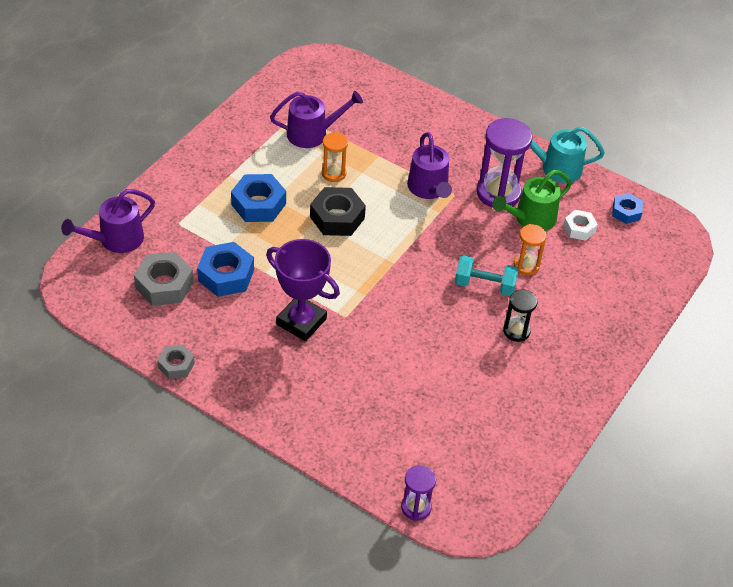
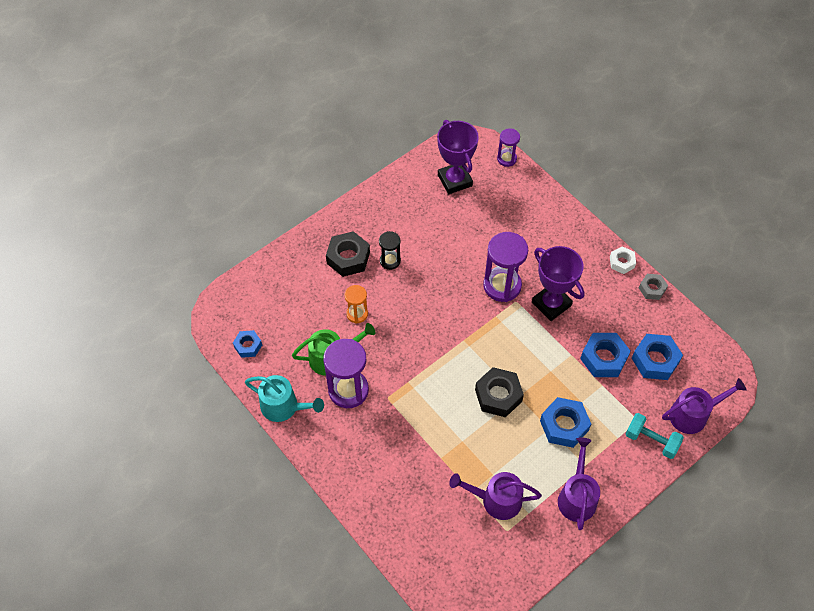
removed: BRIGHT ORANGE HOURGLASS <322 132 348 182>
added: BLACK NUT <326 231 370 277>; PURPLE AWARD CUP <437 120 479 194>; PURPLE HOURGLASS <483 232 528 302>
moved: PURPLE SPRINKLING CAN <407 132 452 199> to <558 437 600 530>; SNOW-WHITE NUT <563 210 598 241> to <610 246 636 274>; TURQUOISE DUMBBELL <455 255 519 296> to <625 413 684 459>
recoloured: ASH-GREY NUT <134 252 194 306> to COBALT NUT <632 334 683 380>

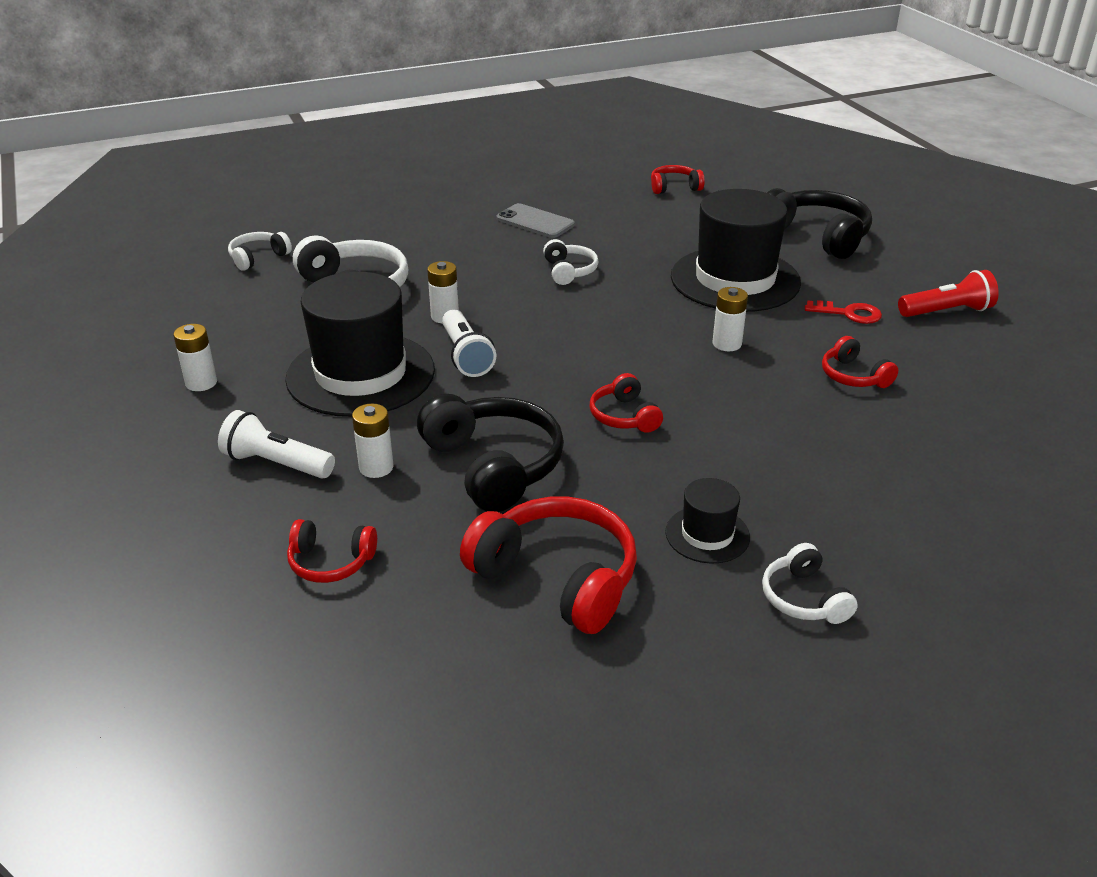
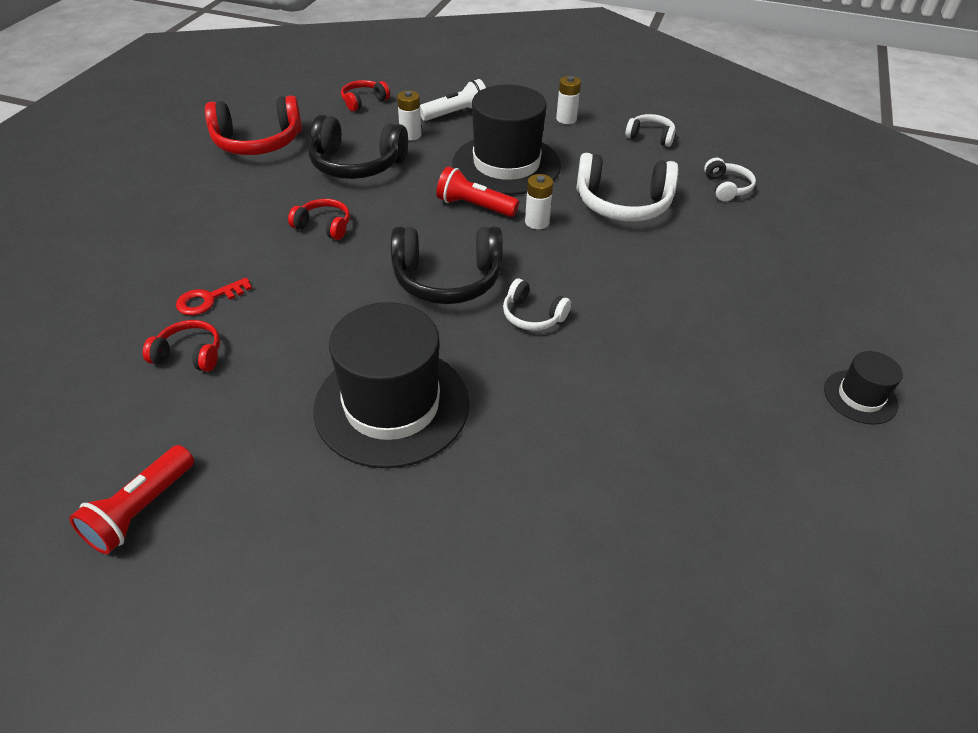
removed: ASH-GREY PHONE <496 203 575 238>; SCARLET HEADPHONES <651 165 705 194>; SNOW-WHITE POWER CELL <713 287 748 351>
moved: SCARLET KEY <805 300 882 324> to <176 278 252 315>; BLACK HEADPHONES <767 188 872 259> to <391 227 503 304>; SNOW-WHITE HEADPHONES <762 543 858 624> to <625 114 676 147>; BLACK HAT <665 478 750 563> to <824 351 903 425>
recoloured: SNOW-WHITE FLASHLIGHT <442 309 496 377> to SCARLET FLASHLIGHT <436 167 519 217>

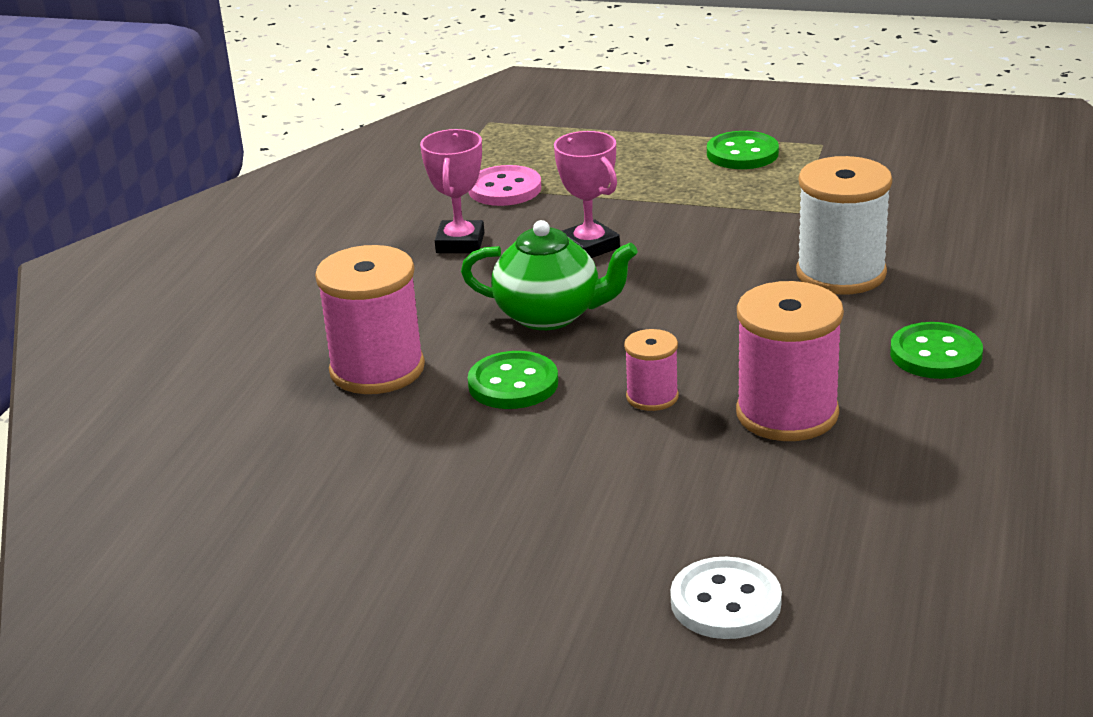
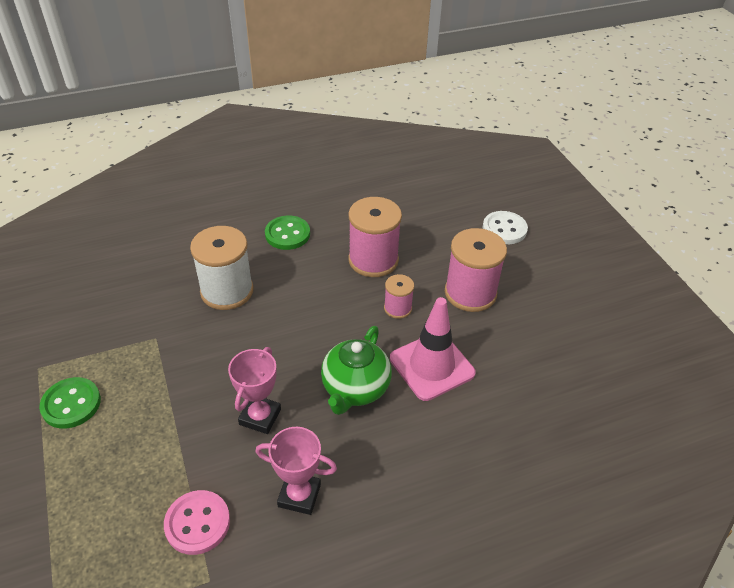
moved: ROSE-PINK REEL OF THREAD <315 245 425 394> to <445 228 507 312>
replaced: GREEN BUTTON <468 351 558 409> to ROSE-PINK ROAD CONE <390 297 476 401>
turned: ROSE-PINK AWARD CUP <420 129 484 253> = <255 427 337 515> 45 degrees clockwise; GREEN TEA POT <461 220 638 330> = <321 326 392 415> 135 degrees counterclockwise

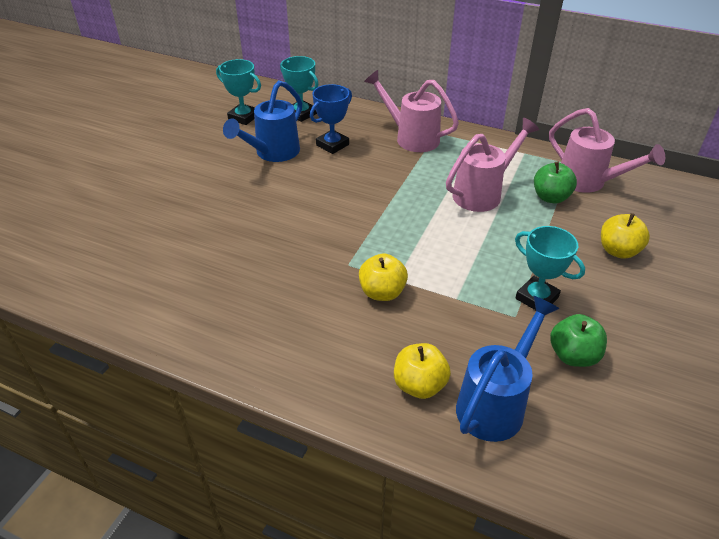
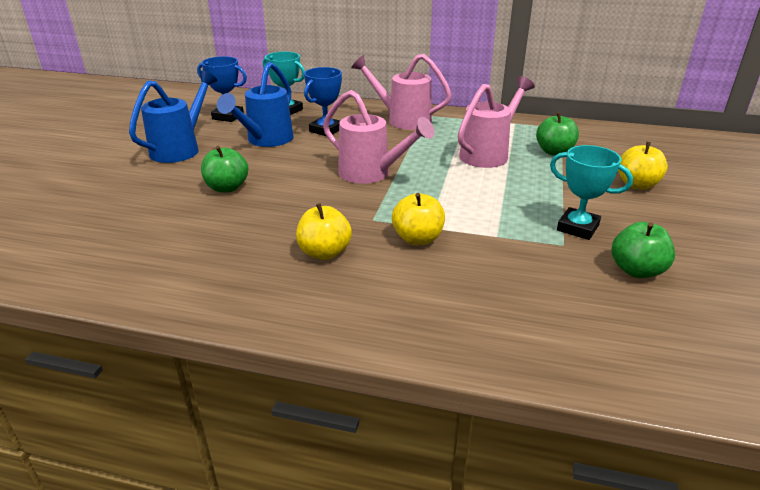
added: GREEN APPLE FRUIT <201 146 248 193>
moved: COBALT SPRINKLING CAN <456 296 559 442> to <129 70 217 163>; GOLDEN APPLE FRUIT <394 343 451 399> to <296 203 352 260>; ROSE-PINK SPRINKLING CAN <549 108 665 193> to <323 90 435 184>
recoloured: TURQUOISE AWARD CUP <216 59 261 125> to COBALT AWARD CUP <197 56 247 122>

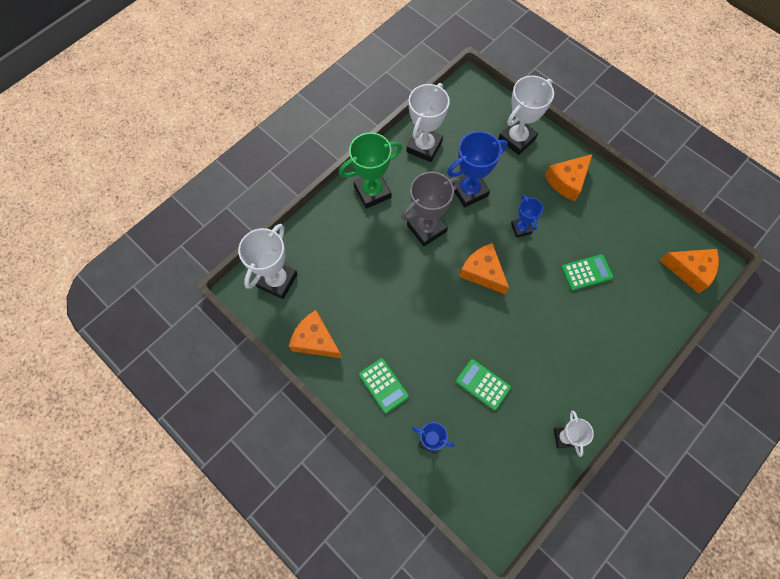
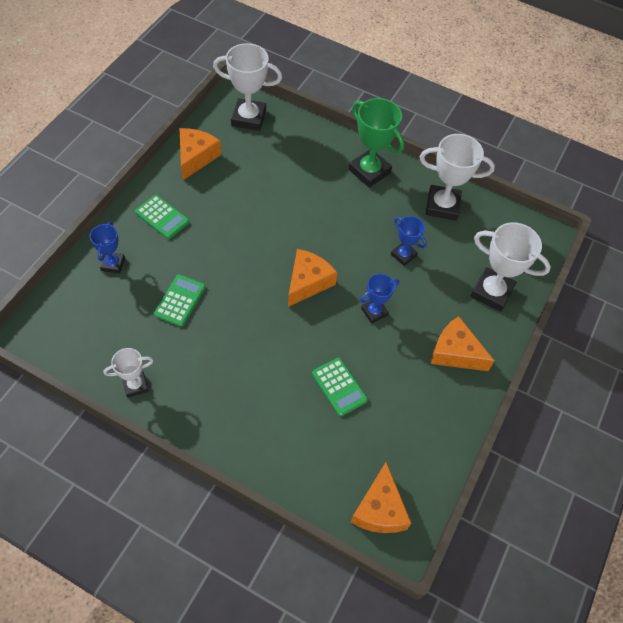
removed: ASH-GREY AWARD CUP <401 172 460 246>
turned: GREEN ADDING MACHINE <359 358 409 413> = <135 195 189 239> 90 degrees counterclockwise
resized: COBALT AWARD CUP <447 131 508 207> = <391 216 427 266> x0.57

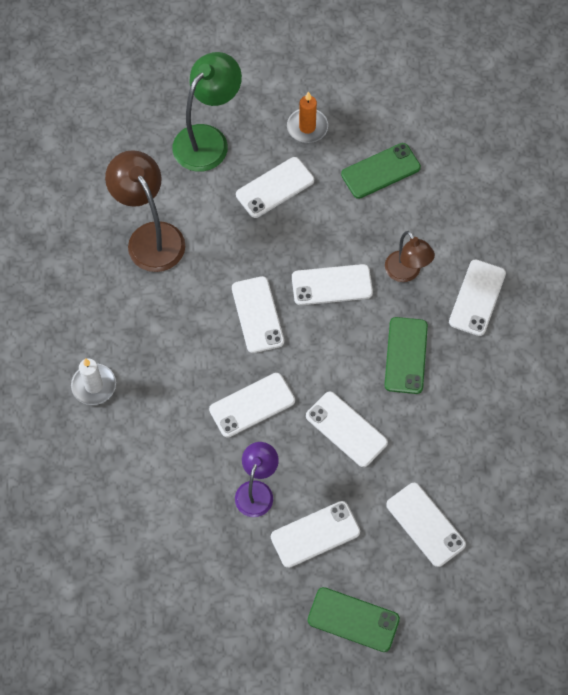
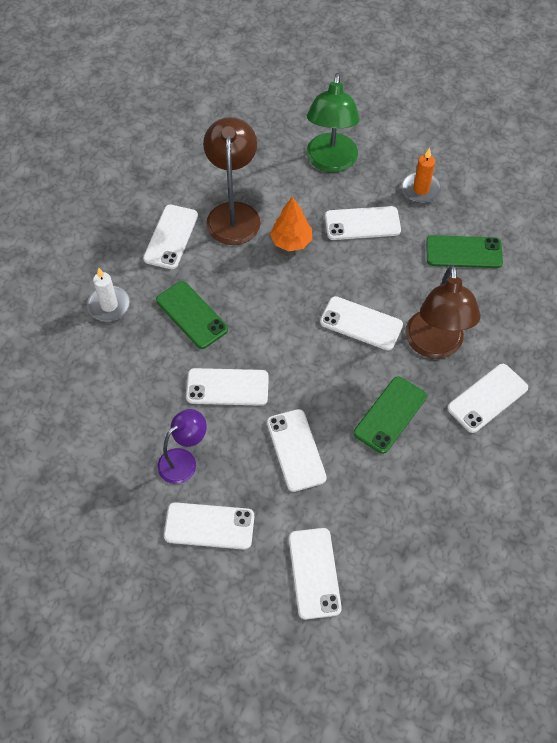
added: BRIGHT ORANGE TREE <270 196 312 251>
moved: SNOW-WHITE PHONE <232 276 284 353> to <143 205 198 269>; GREEN PHONE <308 587 400 652> to <156 281 228 349>
turned: GREEN READING LAMP <172 52 242 172> = <306 73 360 172> 120 degrees clockwise
resized: BROWN READING LAMP <385 231 435 282> = <405 265 481 359> x1.61

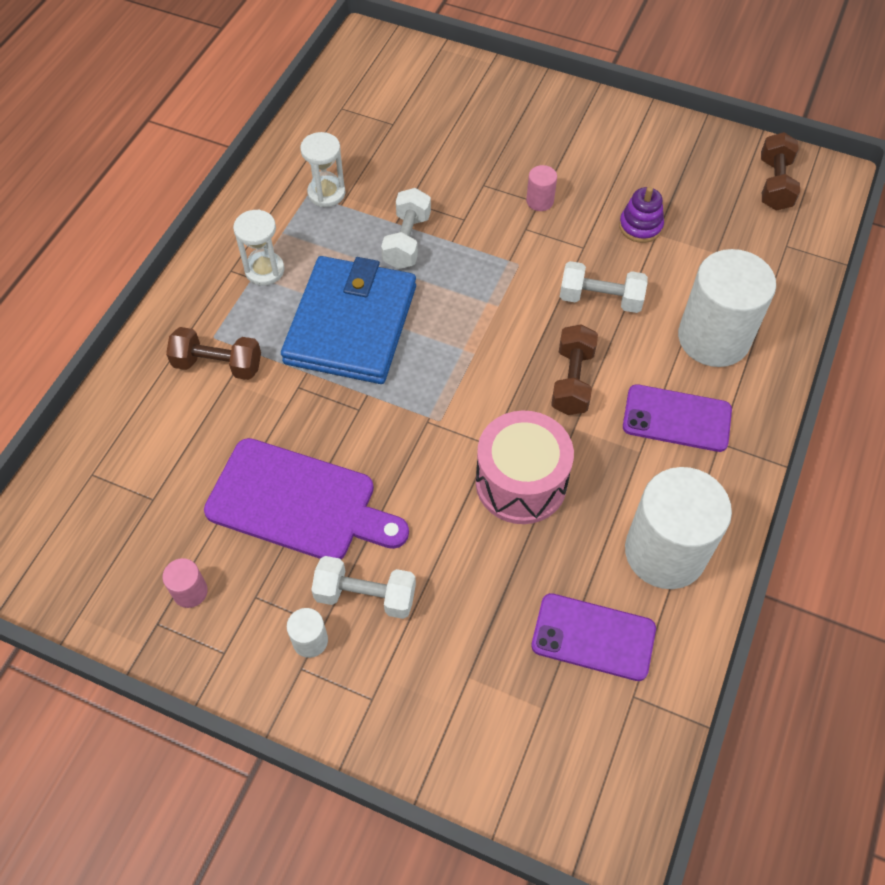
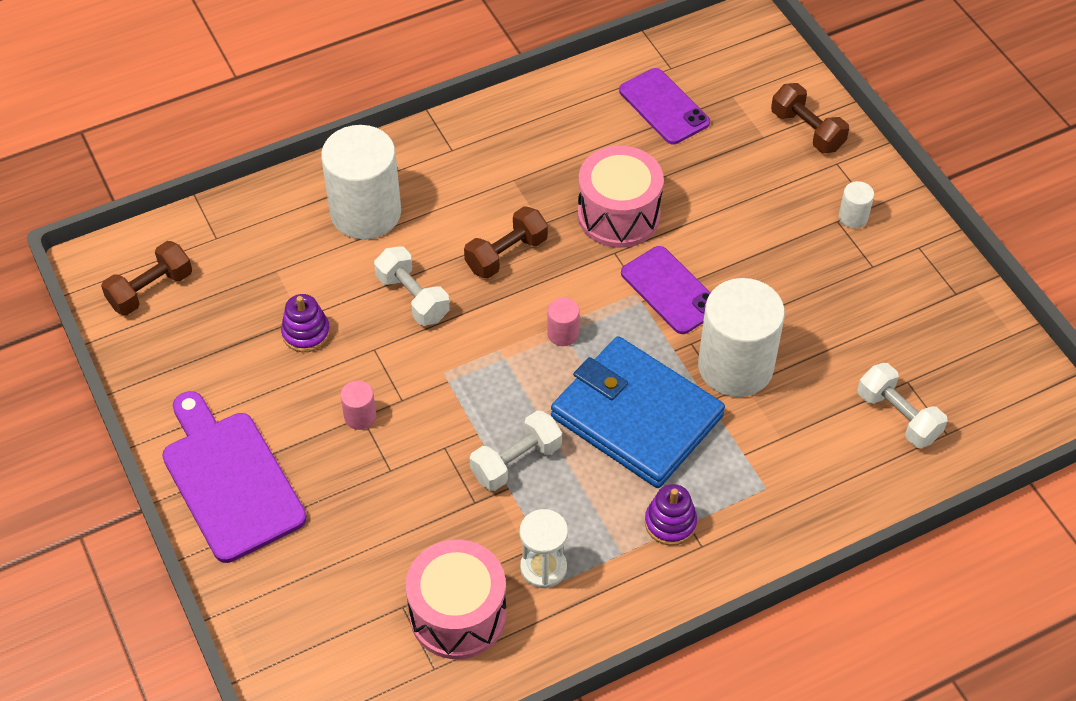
added: ROSE-PINK SNARE DRUM <406 539 507 659>
moved: PURPLE CUTTING BOARD <204 438 409 559> to <162 391 307 563>; ROSE-PINK CYLINDER SHAPE <163 558 208 608> to <547 298 579 346>; PURPLE PHONE <623 384 732 452> to <621 246 711 334>; SNOW-WHITE CYLINDER SHAPE <625 467 732 589> to <698 278 785 397>; BROWN DUMBBELL <166 327 261 380> to <771 83 849 153>; SNOW-WHITE DUMBBELL <311 556 416 619> to <857 363 947 448>
replaced: SNOW-WHITE HOURGLASS <233 209 284 285> to PURPLE STACKING TOY <645 484 697 546>
turned: COBALT CARD WALLET <281 256 416 384> = <551 336 725 488> 75 degrees clockwise

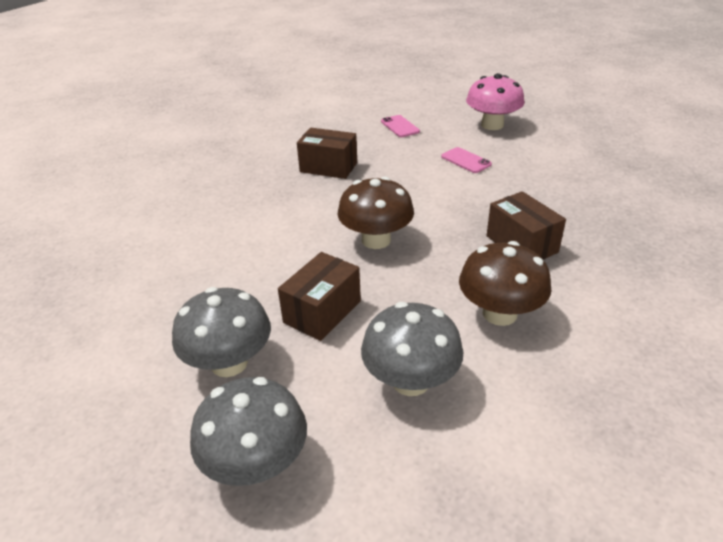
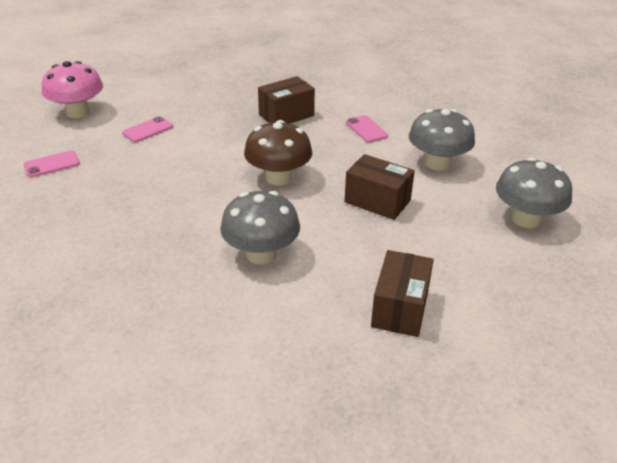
moved: ASH-GREY TOADSTOOL <172 287 271 377> to <220 191 300 265>; BROWN PARCEL <297 128 357 179> to <371 250 434 337>
replaced: BROWN TOADSTOOL <459 241 551 326> to ROSE-PINK PHONE <346 115 388 143>

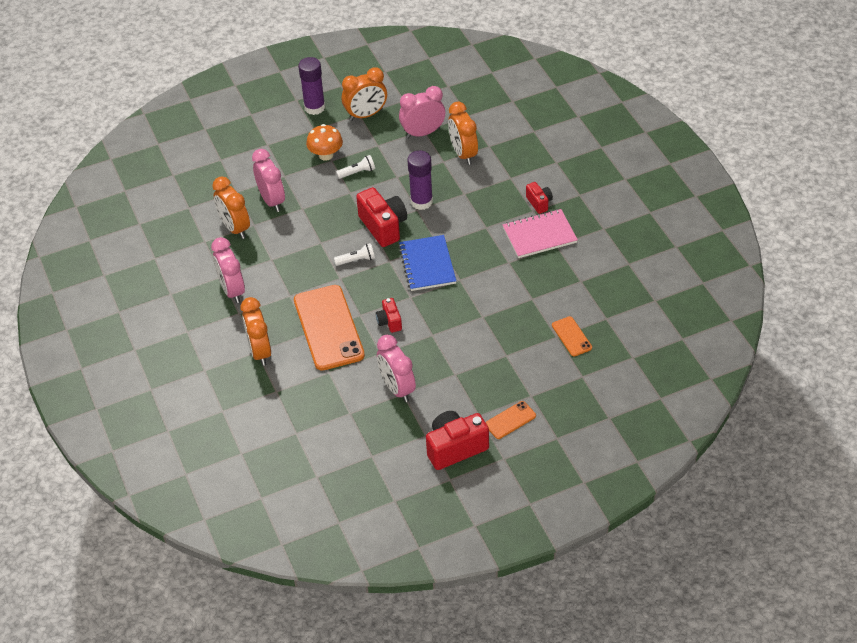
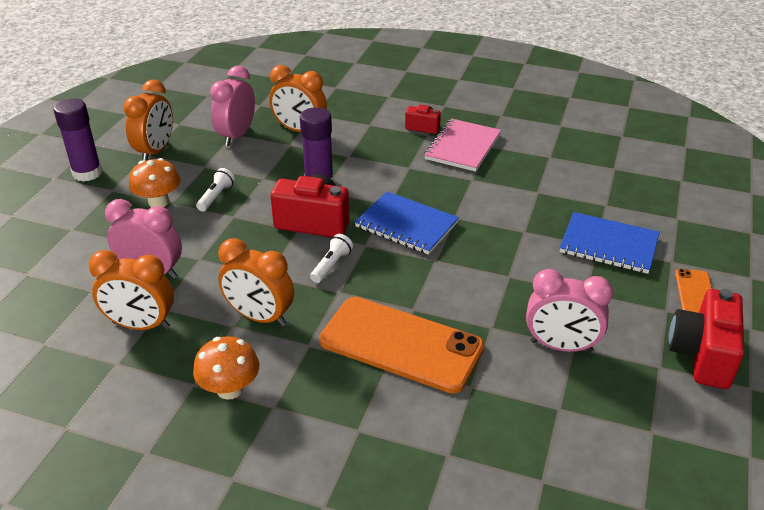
removed: SCARLET COMPACT CAMERA <376 298 402 333>; BRIGHT ORANGE PHONE <552 316 592 357>
added: COBALT NOTEPAD <560 212 660 274>
moved: BRIGHT ORANGE ALARM CLOCK <241 297 271 366> to <218 238 294 326>
replaced: ROSE-PINK ALARM CLOCK <211 237 245 303> to BRIGHT ORANGE TOADSTOOL <193 336 259 400>

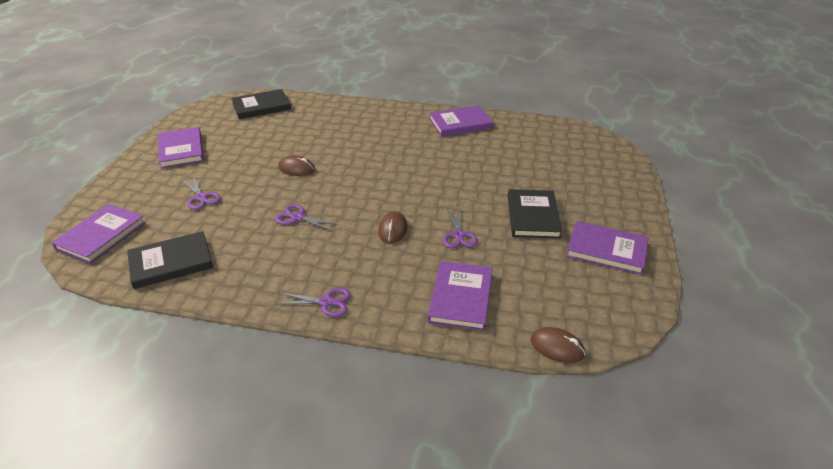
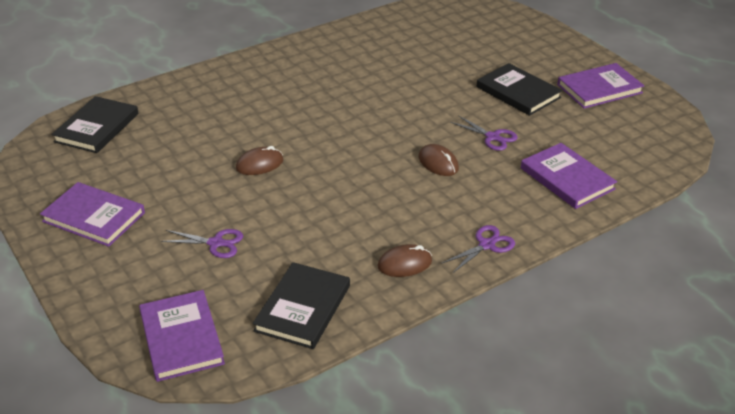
removed: PURPLE SHEARS <275 204 338 231>; PURPLE HARDBACK <429 106 493 136>
moved: BROWN PC MOUSE <531 327 586 363> to <377 244 432 277>

